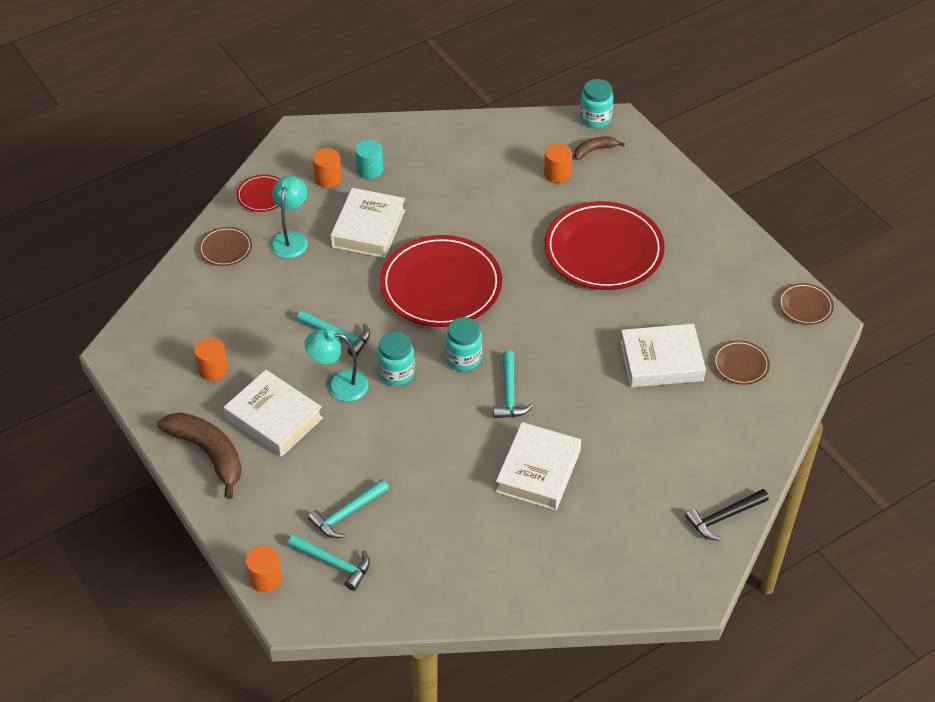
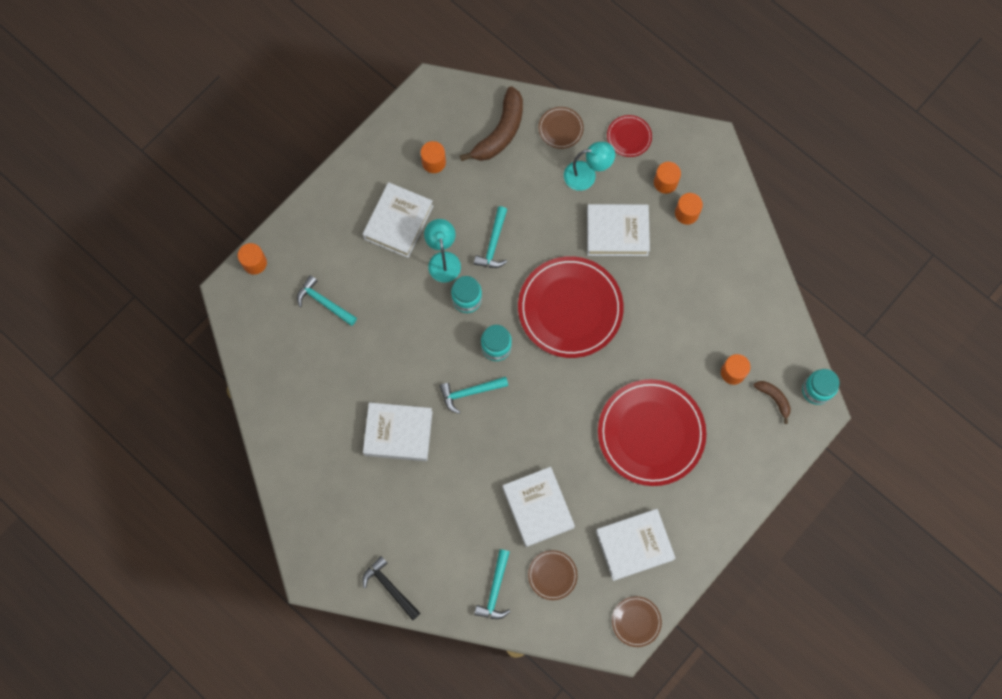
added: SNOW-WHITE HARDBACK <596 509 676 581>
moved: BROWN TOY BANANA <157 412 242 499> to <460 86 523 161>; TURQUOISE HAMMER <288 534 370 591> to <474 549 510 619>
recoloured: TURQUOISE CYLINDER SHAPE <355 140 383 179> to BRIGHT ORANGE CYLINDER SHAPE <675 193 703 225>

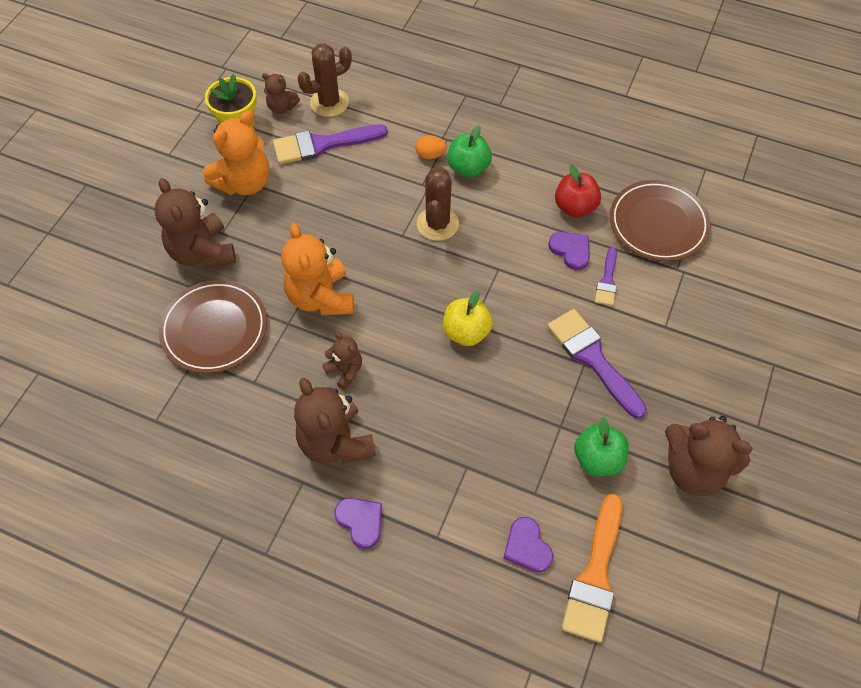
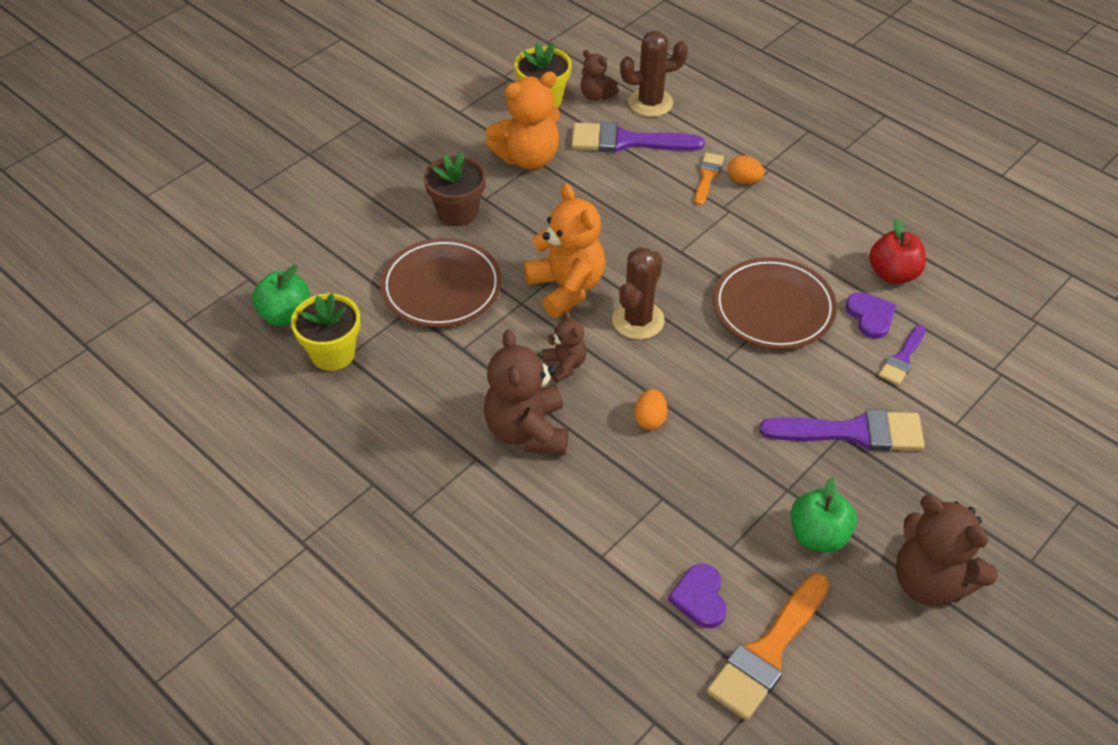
removed: PURPLE LOVE HEART <334 498 382 549>; GOLDEN APPLE FRUIT <443 291 493 346>
added: GOLDEN POTTED PLANT <291 293 361 371>; BRIGHT ORANGE TOY EGG <634 389 667 430>; BRIGHT ORANGE PAINT BRUSH <694 152 724 206>
moved: GREEN APPLE FRUIT <447 125 492 177> to <252 265 310 326>; BROWN PRICKLY PLANT <417 167 459 241> to <612 247 665 340>; BROWN PLATE <610 180 711 261> to <713 257 837 349>
replaced: BROWN STUFFED BEAR <154 178 236 268> to BROWN POTTED PLANT <424 151 486 226>
turned: BRIGHT ORANGE STUFFED BEAR <281 223 354 315> = <524 184 605 318> 150 degrees clockwise; PURPLE PAINT BRUSH <547 309 647 419> = <759 409 925 451> 105 degrees clockwise

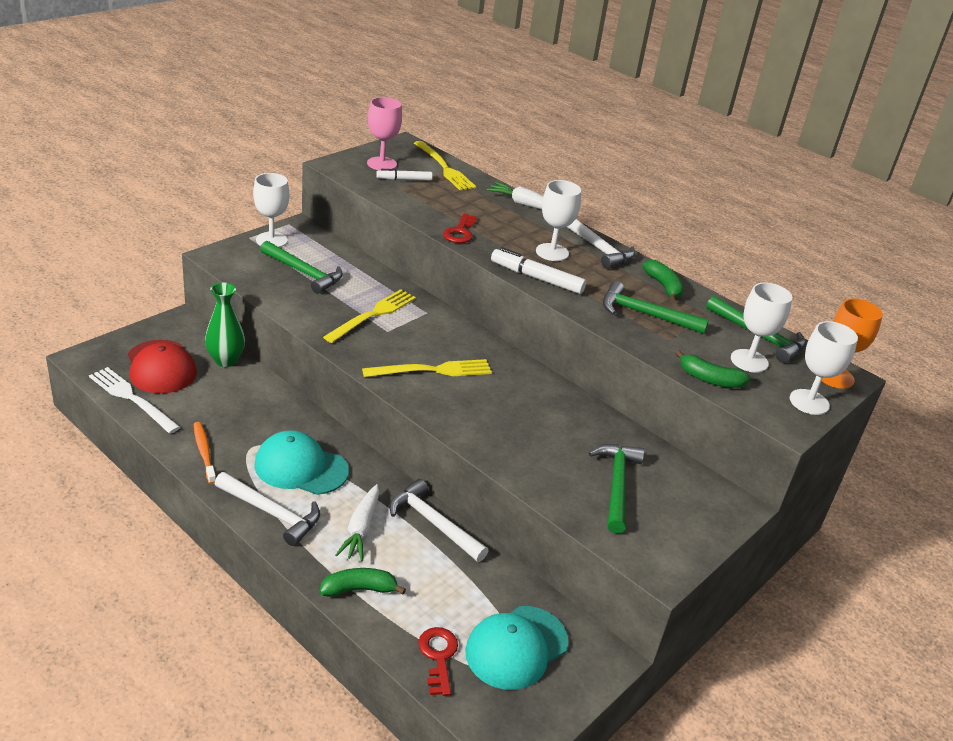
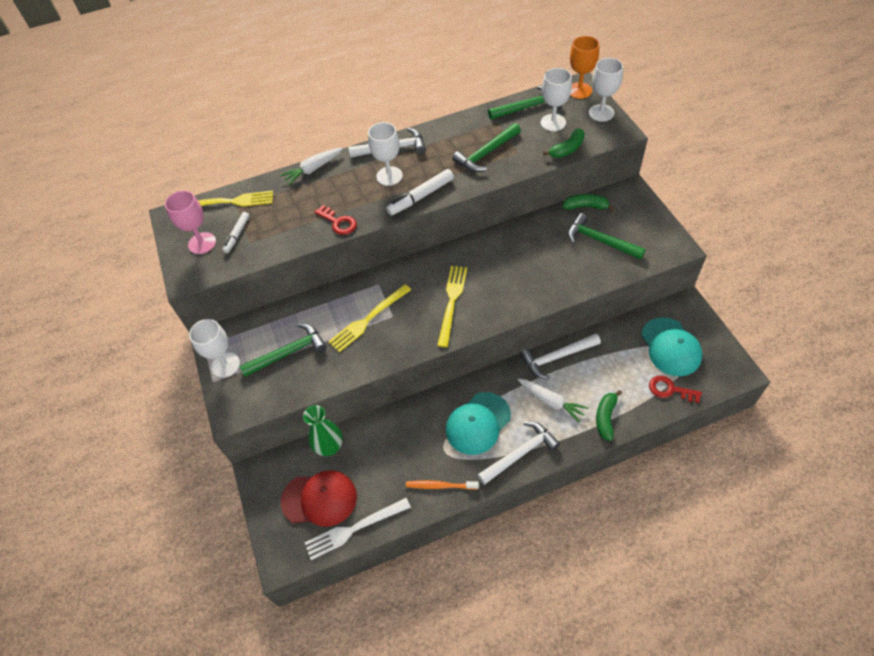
moved: GREEN TOY BANANA <643 260 684 302> to <563 194 615 211>
turned: GOLDEN FORK <323 289 416 343> = <328 284 411 352> 105 degrees counterclockwise

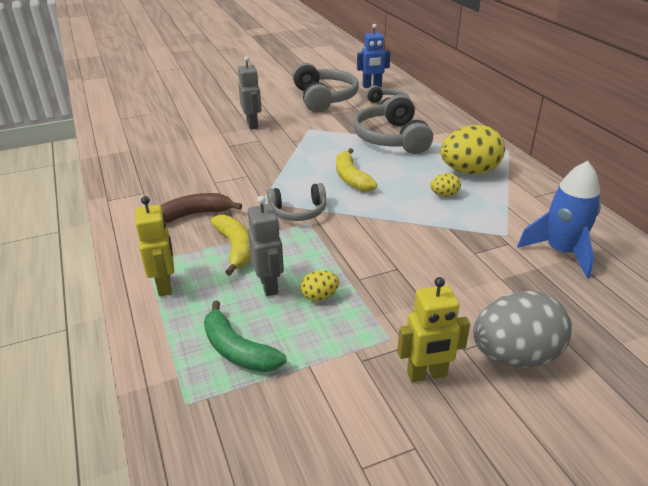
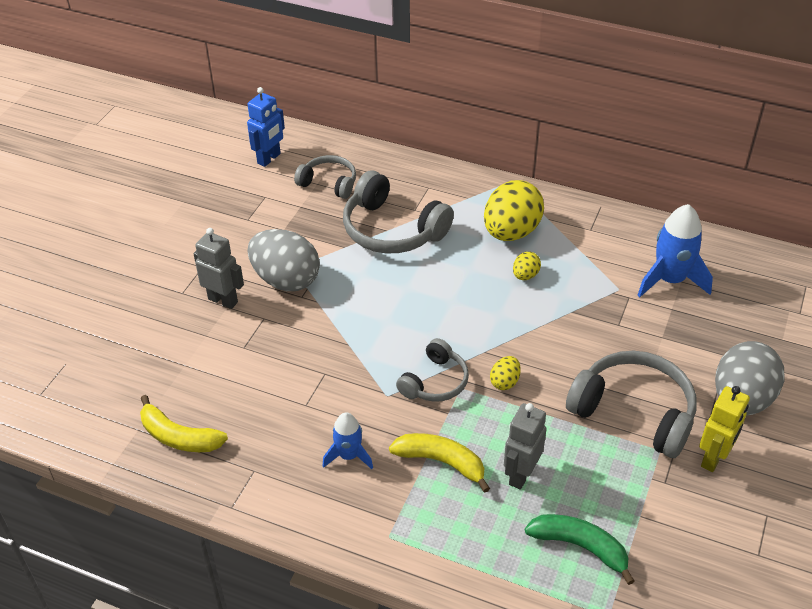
removed: GOLDEN ROBOT <135 196 174 297>
added: ASH-GREY TOY EGG <248 229 320 291>
moved: GOLDEN TOY BANANA <336 148 377 191> to <140 395 228 452>; GOLDEN TOY EGG <300 271 339 301> to <490 356 521 390>; ASH-GREY HEADPHONES <292 63 359 112> to <566 351 697 458>
replaced: BROWN TOY BANANA <161 193 242 223> to COBALT ROCKET <322 412 373 469>
turned: ASH-GREY ROBOT <248 196 284 296> = <504 403 547 490> 90 degrees counterclockwise; GREEN TOY BANANA <204 300 286 372> = <525 514 635 585> 150 degrees counterclockwise

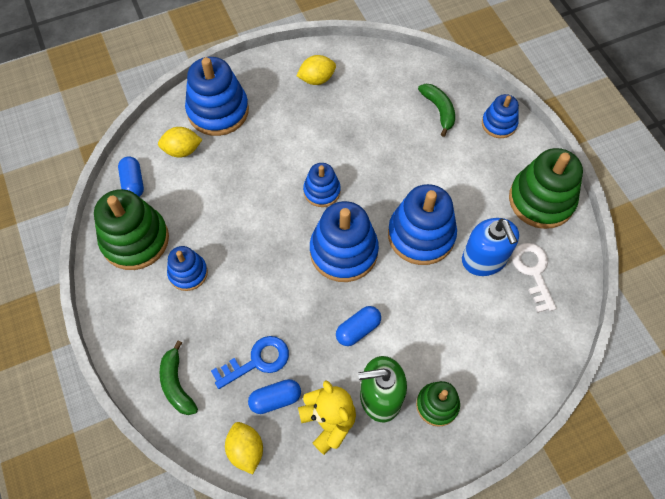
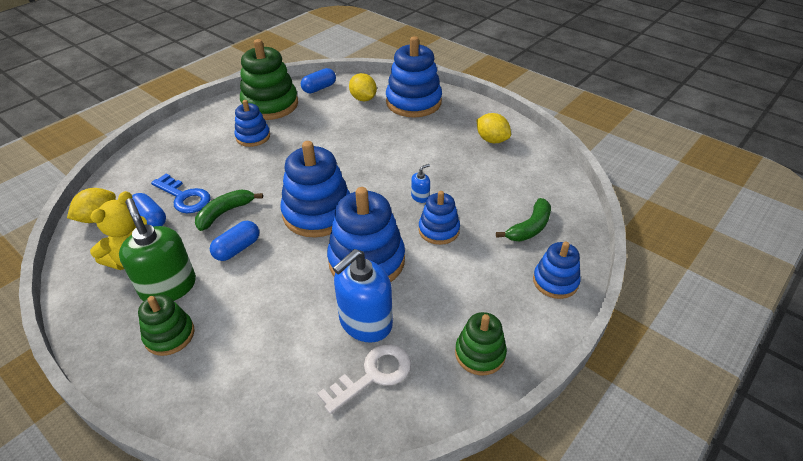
added: COBALT SOAP DISPENSER <411 164 430 203>
moved: GREEN TOY BANANA <160 341 198 415> to <195 189 263 231>; COBALT STACKING TOY <303 163 341 207> to <419 191 460 245>
turned: COBALT PILL SHAPE <336 306 381 346> = <210 221 259 261> 75 degrees counterclockwise
resized: GREEN STACKING TOY <509 148 583 229> = <455 312 507 375> x0.57

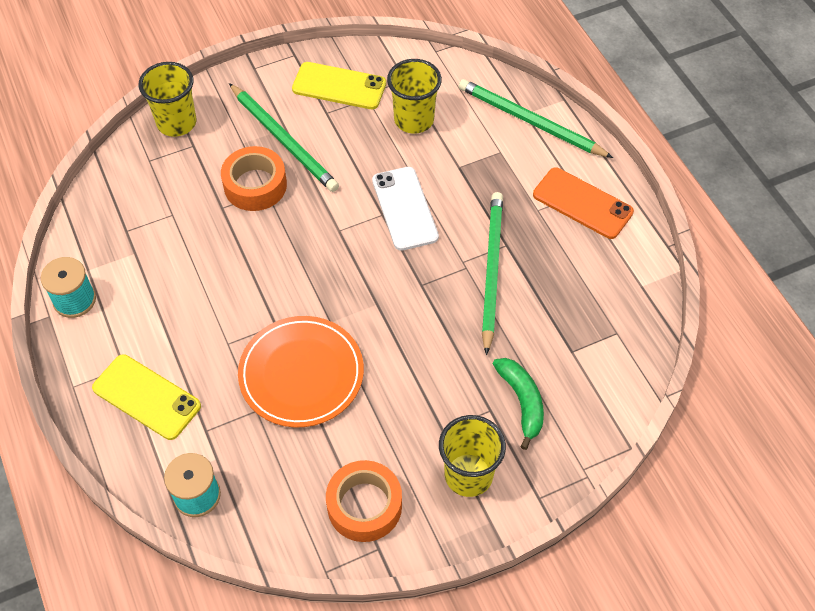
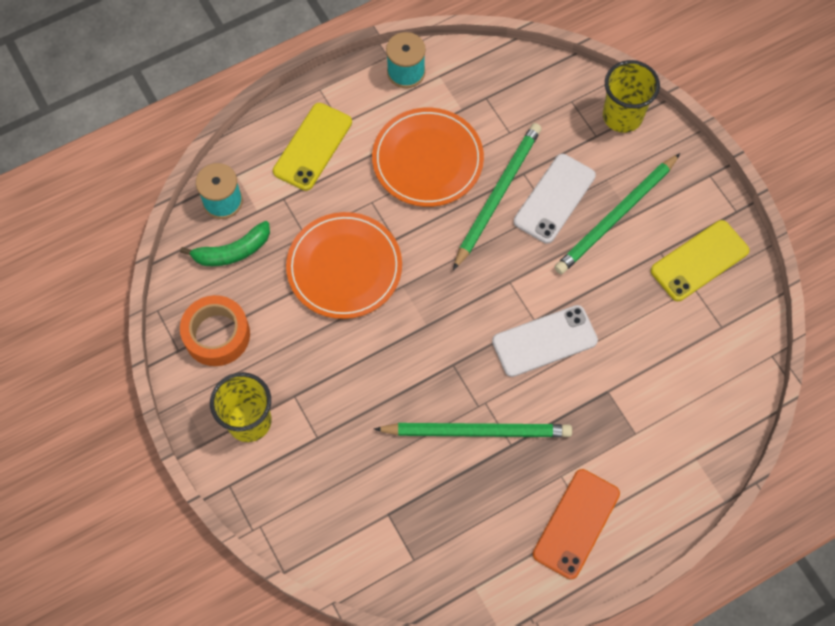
removed: GOLDEN TUMBLER <387 59 442 134>
added: BRIGHT ORANGE PLATE <372 108 484 207>
moved: GREEN TOY BANANA <493 358 544 450> to <180 221 270 266>; GREEN LEAD PENCIL <458 79 613 158> to <453 123 542 270>
replaced: BRIGHT ORANGE TAPE <221 146 287 211> to SNOW-WHITE PHONE <514 154 596 243>
turned: GOLDEN PHONE <292 62 386 109> = <651 220 749 301> 45 degrees clockwise

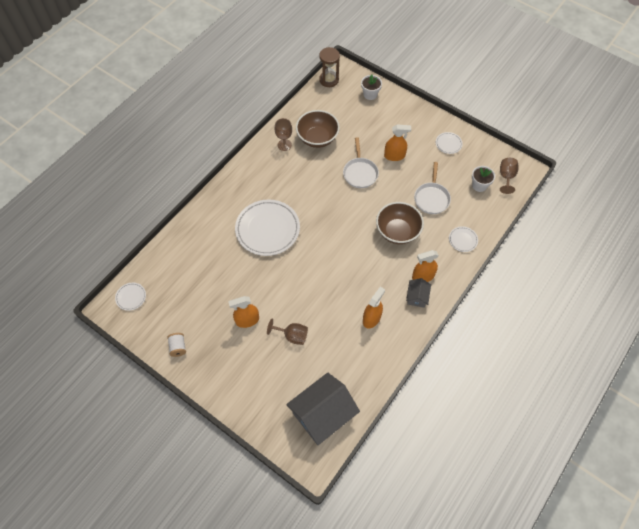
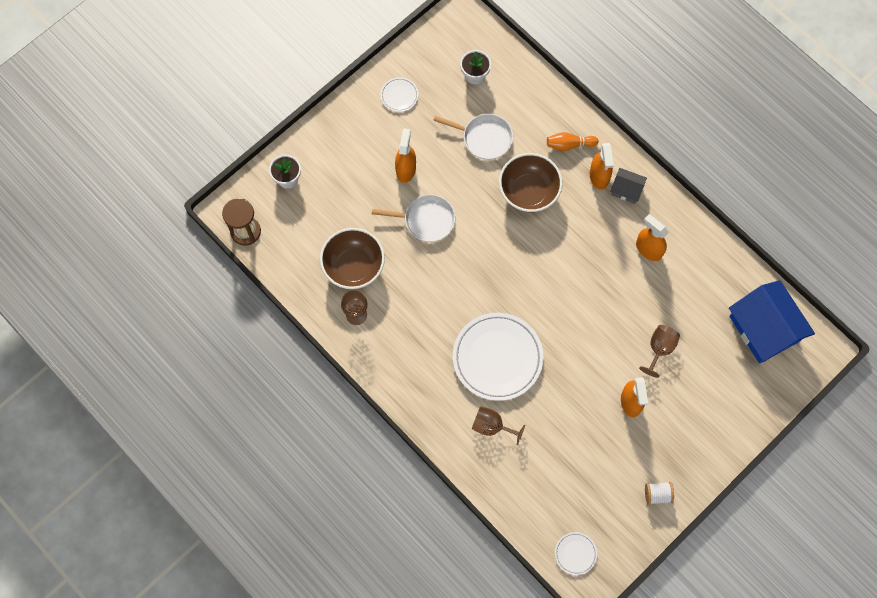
removed: SNOW-WHITE PLATE <449 226 478 252>
added: BRIGHT ORANGE TENPIN <547 132 599 151>
moved: BROWN WINE GLASS <500 158 519 194> to <472 406 525 445>
recoloured: ASH-GREY HOUSE <286 373 360 445> to COBALT HOUSE <729 280 815 364>

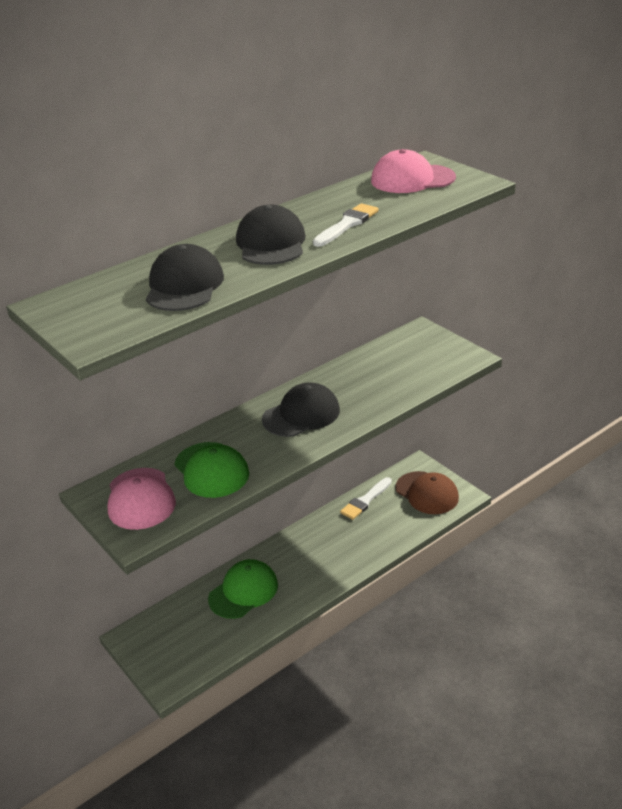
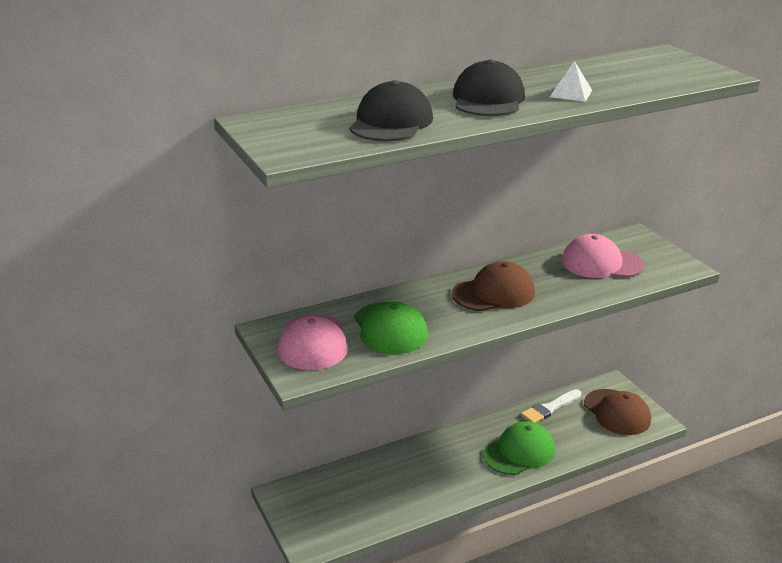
moved: GREEN PEAKED CAP <208 559 278 619> to <483 421 555 475>; ROSE-PINK PEAKED CAP <371 149 456 193> to <561 234 644 278>
replaced: SNOW-WHITE PAINT BRUSH <313 203 379 247> to SNOW-WHITE SOLID PYRAMID <550 61 592 102>
recoloured: BLACK PEAKED CAP <262 382 340 437> to BROWN PEAKED CAP <452 261 535 311>

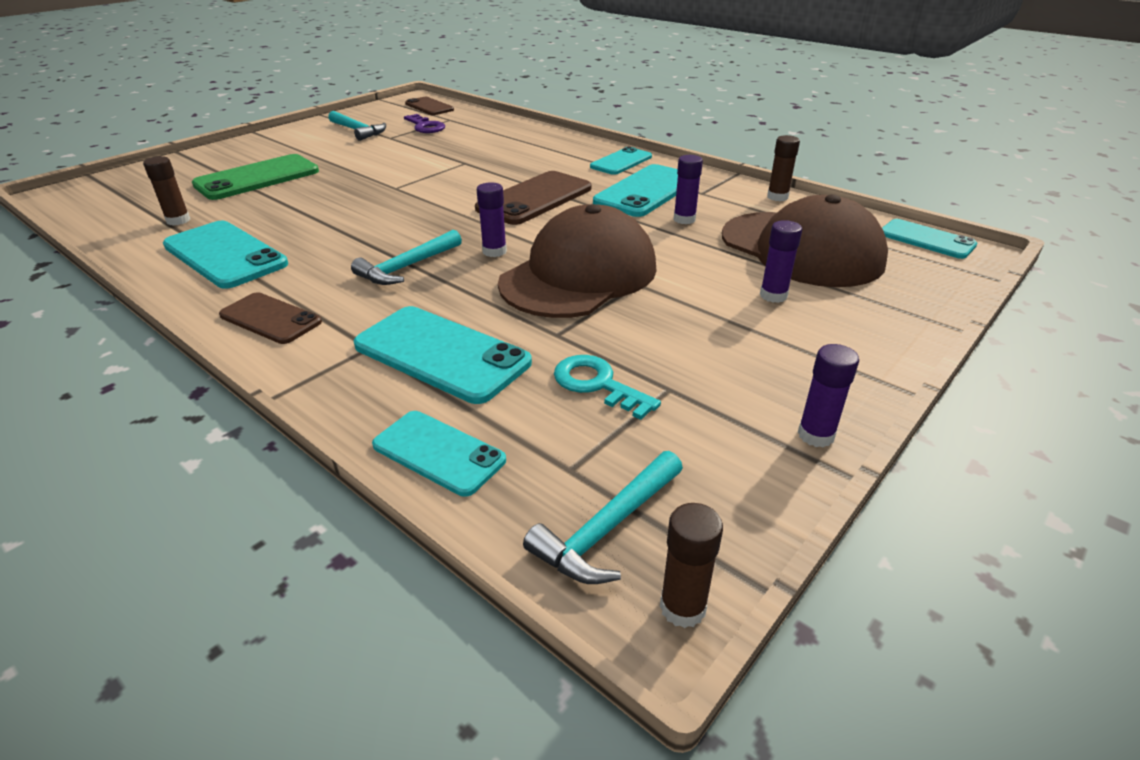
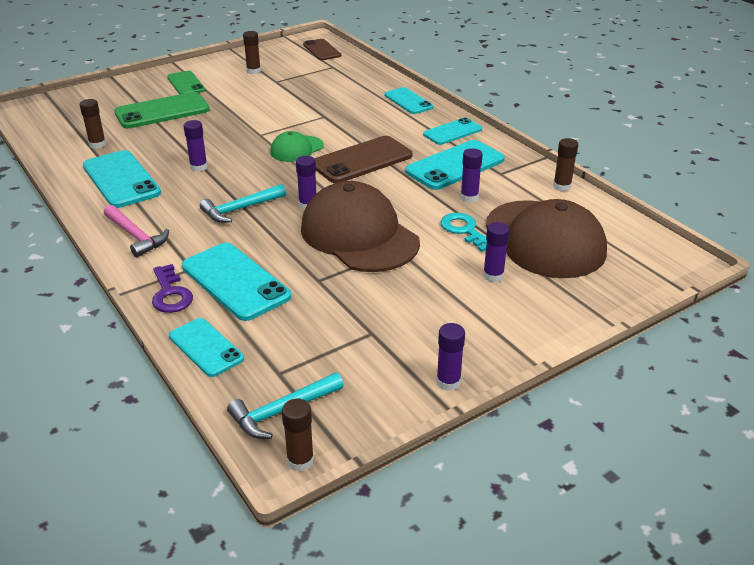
added: GREEN PHONE <167 71 205 94>; PURPLE GLUE STICK <184 120 208 172>; GREEN PEAKED CAP <270 131 324 162>
moved: PURPLE KEY <404 114 445 133> to <152 264 193 313>; TURQUOISE PHONE <882 219 977 259> to <384 87 433 114>; TURQUOISE KEY <554 355 661 420> to <441 213 487 252>
replaced: BROWN PHONE <219 292 322 344> to ROSE-PINK HAMMER <104 205 169 257>; TURQUOISE HAMMER <328 111 386 141> to BROWN GLUE STICK <243 31 261 74>
turned: BROWN PEAKED CAP <498 204 657 318> = <301 181 420 272> 90 degrees counterclockwise

